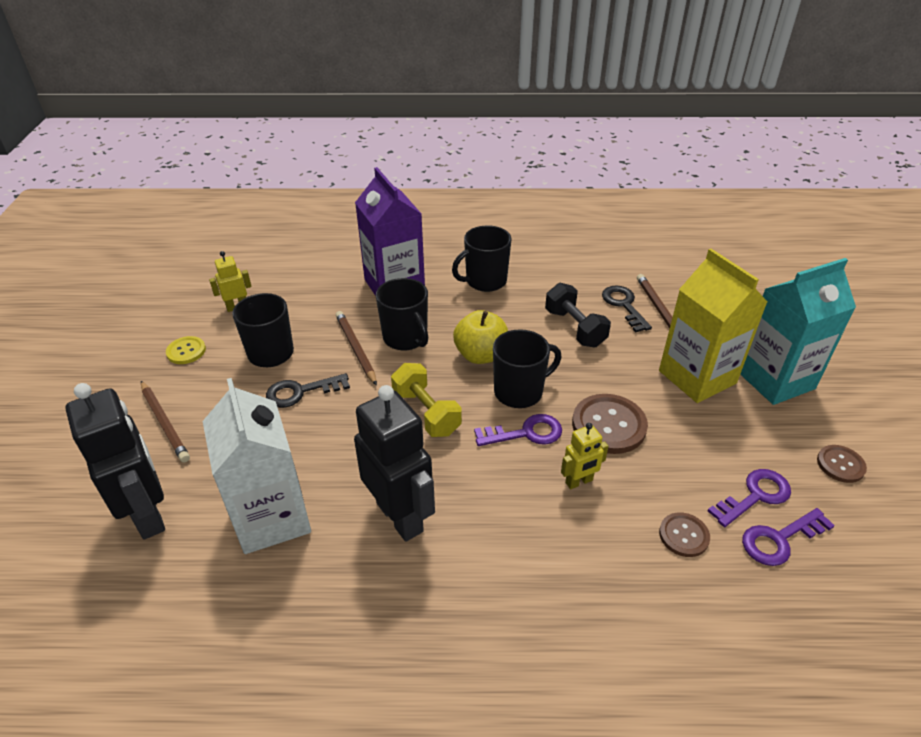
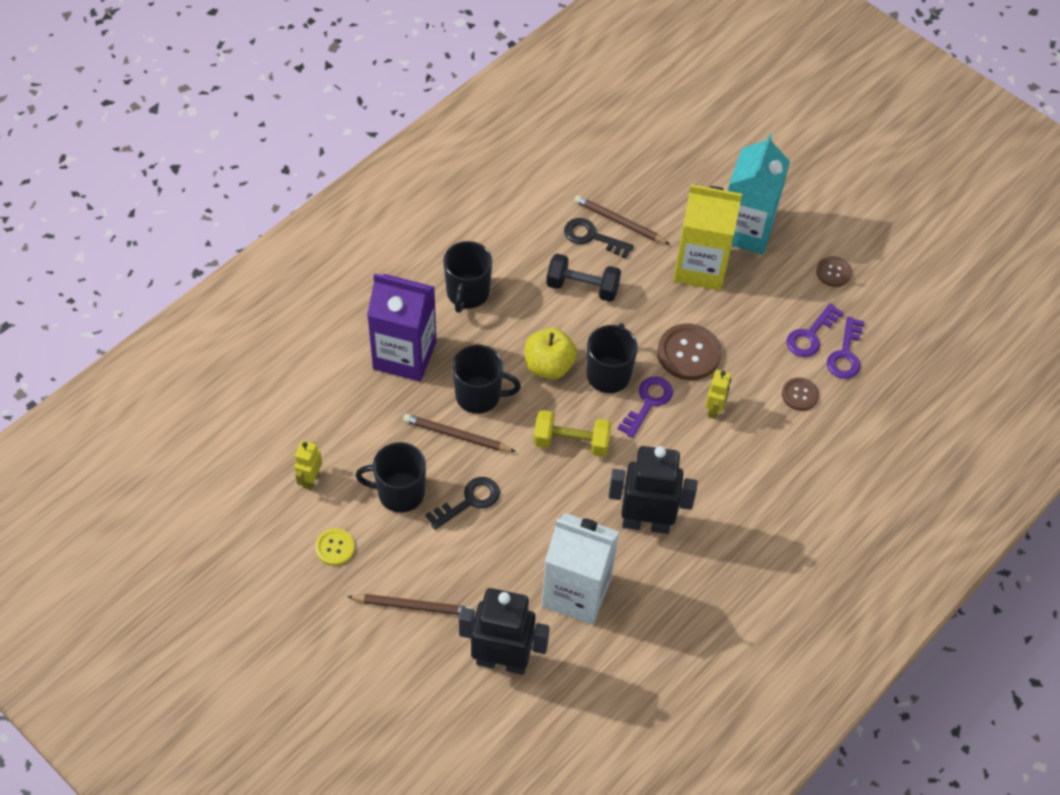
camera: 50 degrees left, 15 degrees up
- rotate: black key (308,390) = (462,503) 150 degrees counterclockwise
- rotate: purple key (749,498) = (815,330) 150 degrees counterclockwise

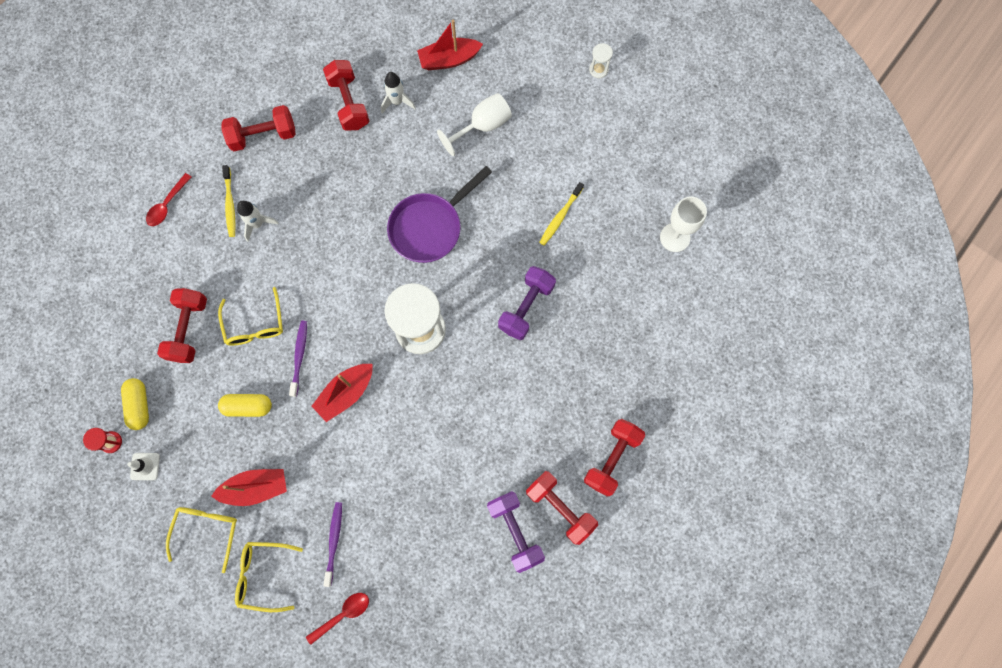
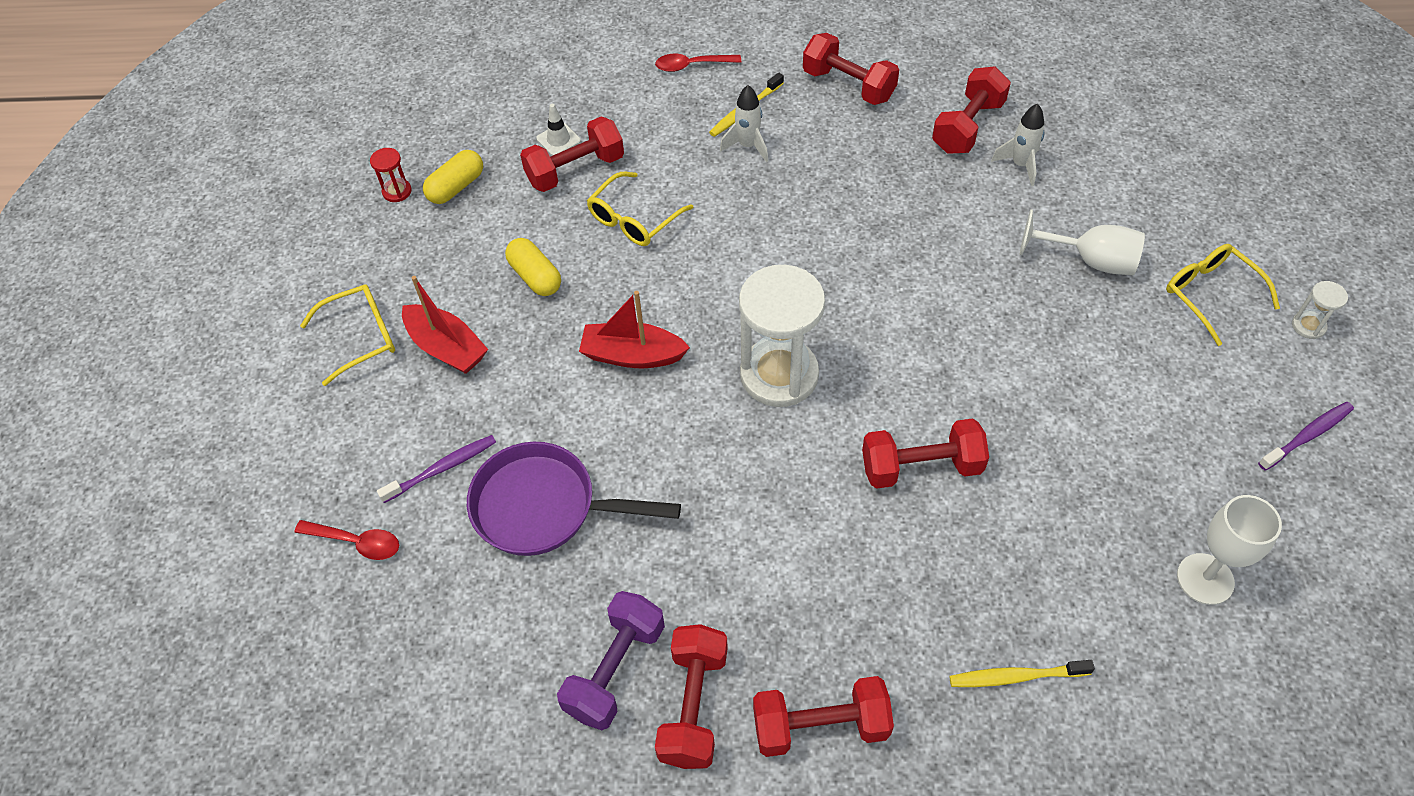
camera: 55 degrees right, 20 degrees down
- delete: red boat (450,45)
- move: white traffic cone (143,466) to (558,130)
- move: yellow glasses (269,577) to (1223,295)
- move: purple toothbrush (298,359) to (1306,436)
- move: purple pan (439,214) to (574,499)
- move: yellow toothbrush (561,214) to (1022,673)
- recolor: purple dumbbell (527,303) to red dumbbell (925,453)

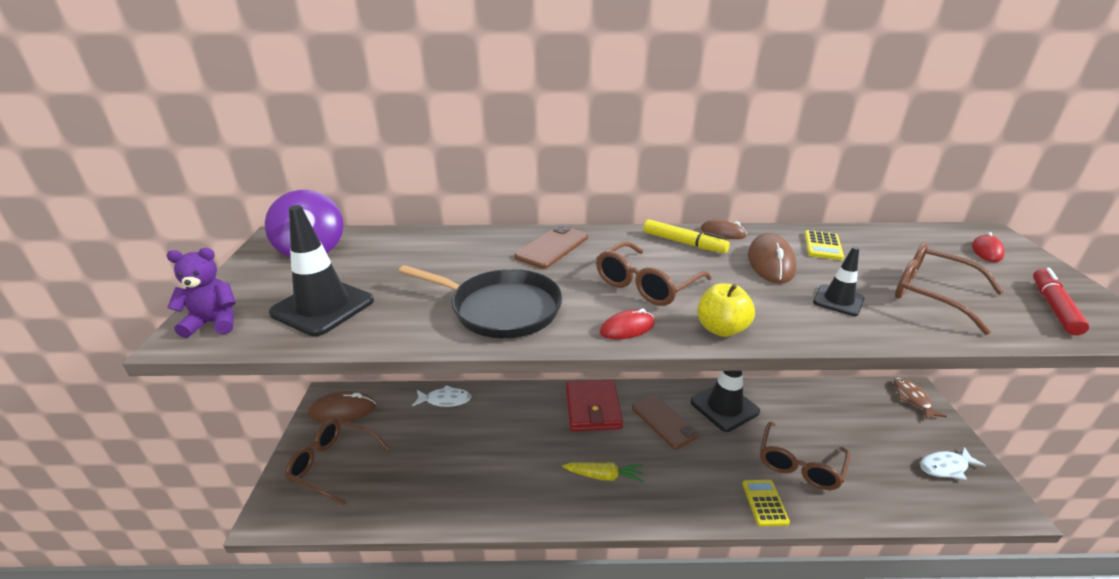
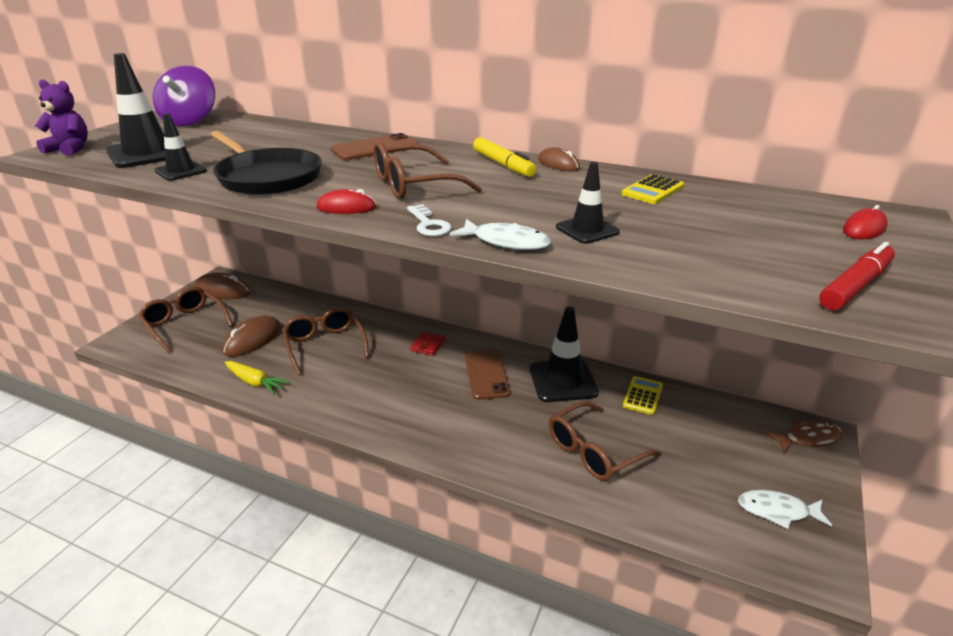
camera: 25 degrees right, 0 degrees up
- insert: black traffic cone (181,147)
- move: white fish (441,396) to (500,234)
- move: yellow carrot (603,472) to (257,378)
- move: yellow calculator (766,503) to (643,395)
- move: brown mouse (772,258) to (251,336)
- move: brown glasses (949,288) to (325,341)
- replace: yellow apple (726,310) to white key (429,220)
- rotate: brown fish (920,399) = (804,436) 60 degrees clockwise
- resize: red wallet (594,405) = (427,344) x0.47

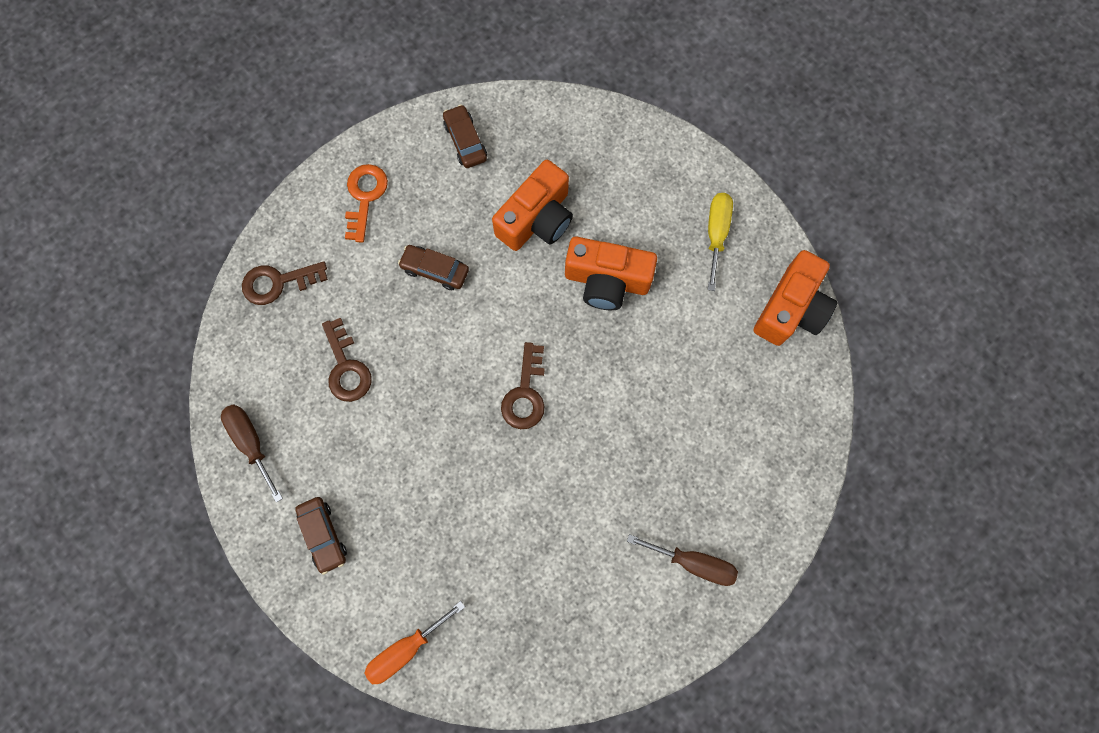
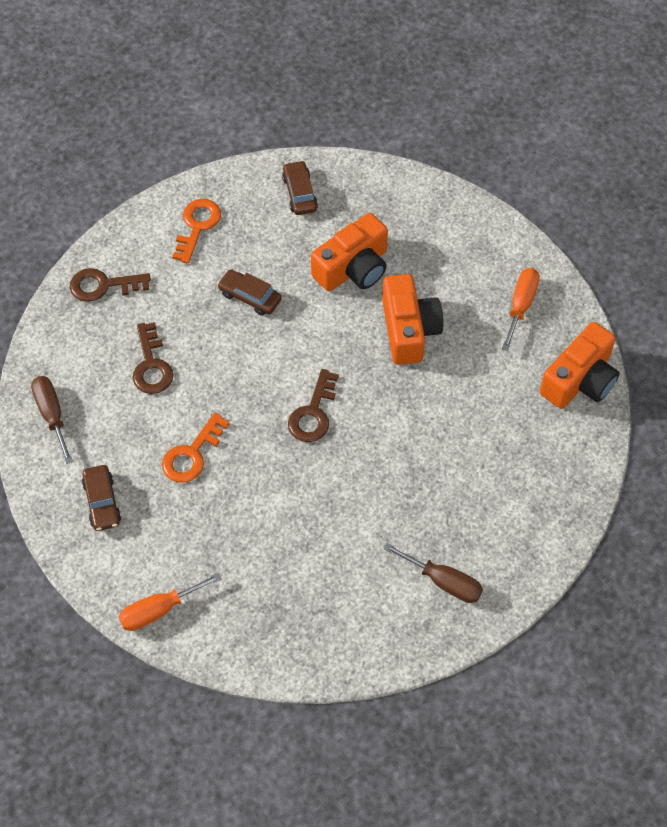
camera: 10 degrees right, 15 degrees down
- insert: orange key (196,448)
- recolor: yellow screwdriver (720,242) to orange screwdriver (521,309)
- rotate: orange camera (611,273) = (412,319) 120 degrees counterclockwise

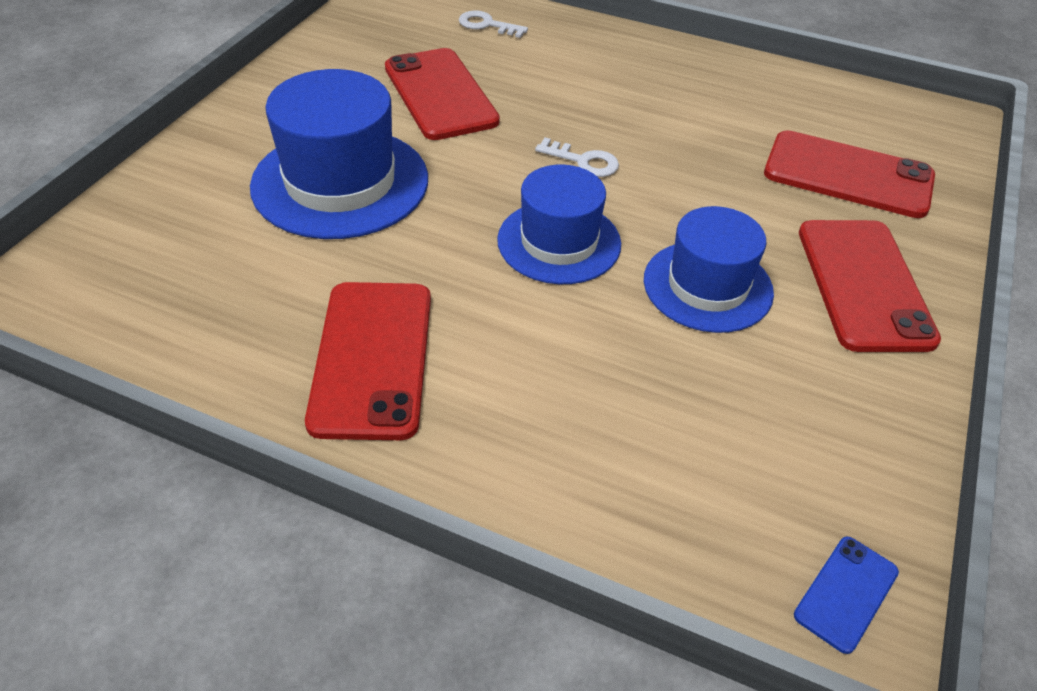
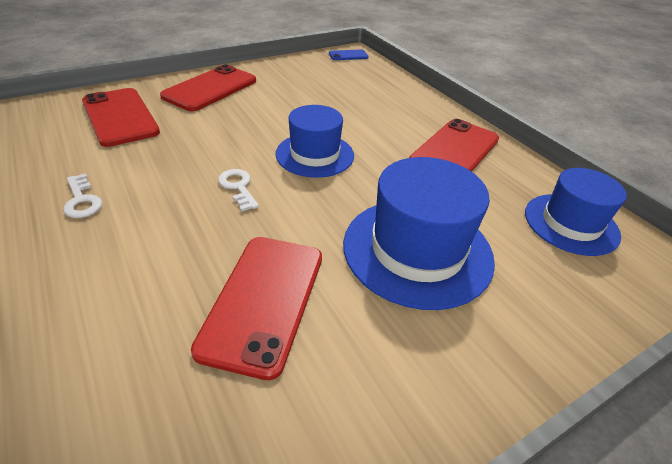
camera: 145 degrees left, 5 degrees down
- move: white key (493,24) to (82,195)
- move: blue hat (709,269) to (576,212)

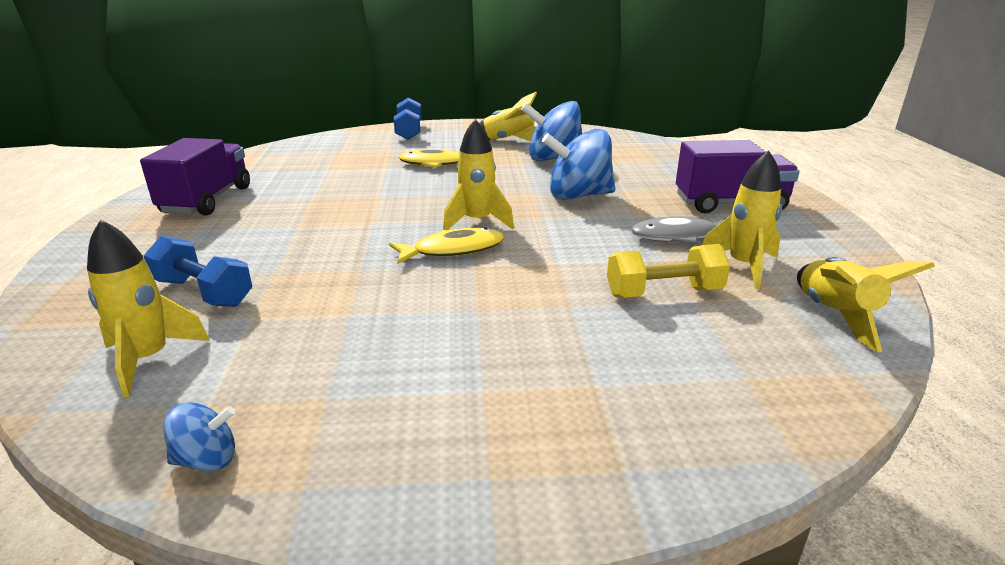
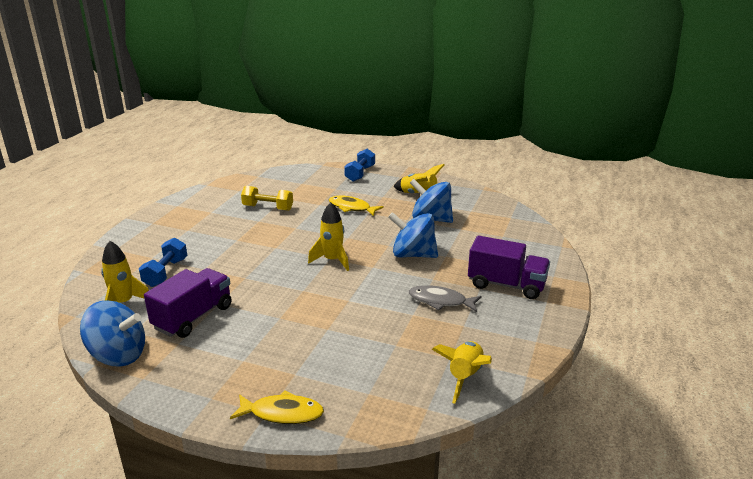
camera: 25 degrees right, 0 degrees up
- delete: yellow rocket (742,219)
- move: purple truck (195,177) to (187,303)
- move: yellow fish (446,245) to (277,407)
- move: yellow dumbbell (668,271) to (267,198)
- rotate: blue dumbbell (197,271) = (163,262) 45 degrees clockwise
- resize: blue spinning top (199,436) = (112,333) x2.09

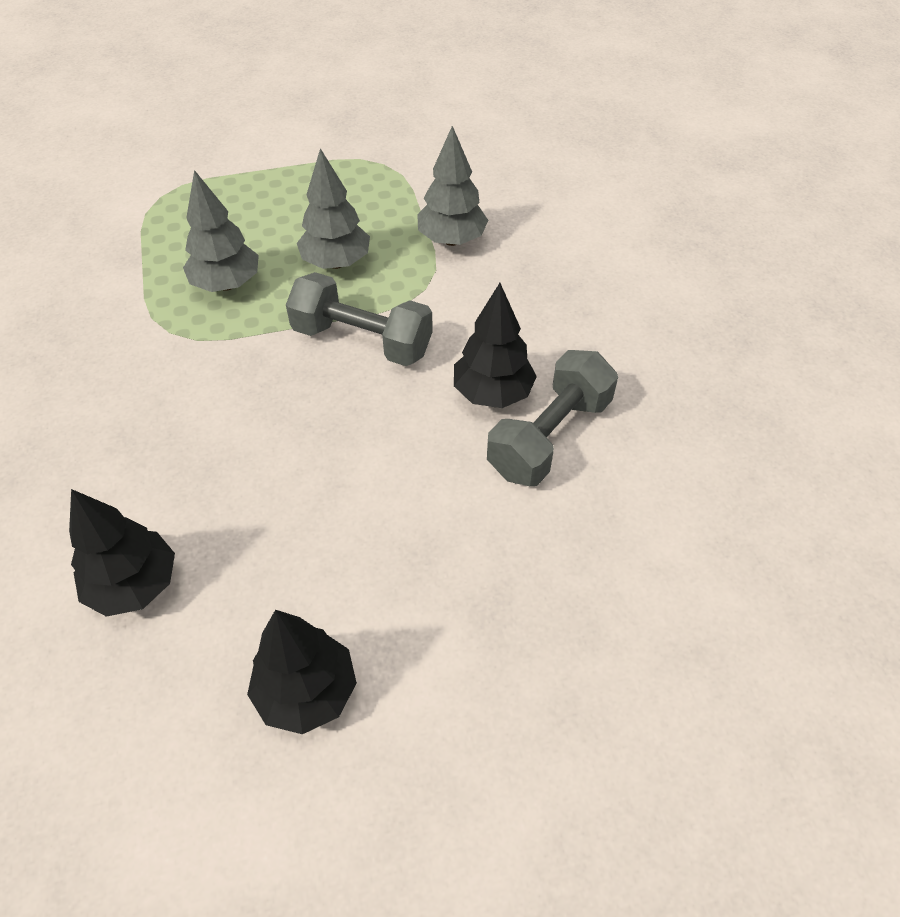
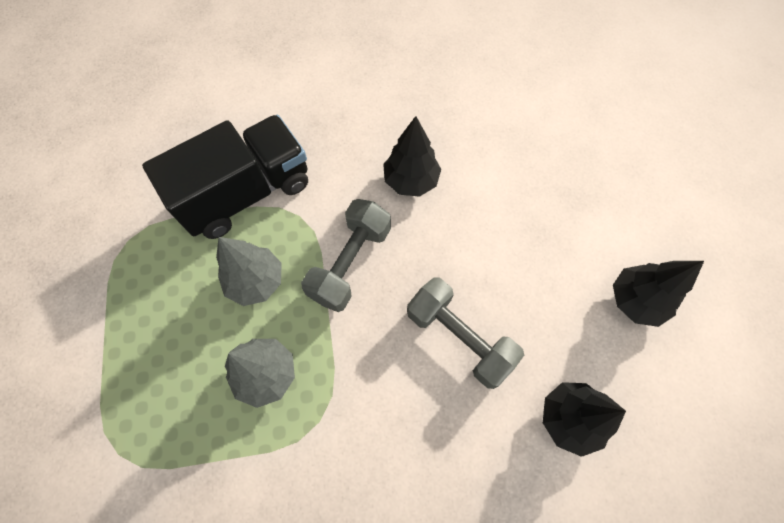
camera: 85 degrees left, 15 degrees up
- move: grey dumbbell (552,418) to (465,333)
- replace: grey tree (452,186) to black truck (225,177)

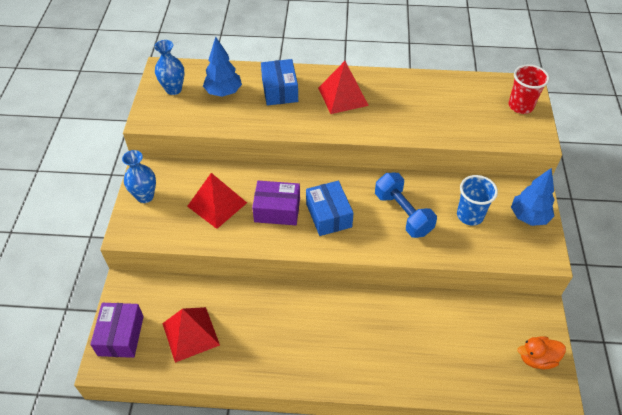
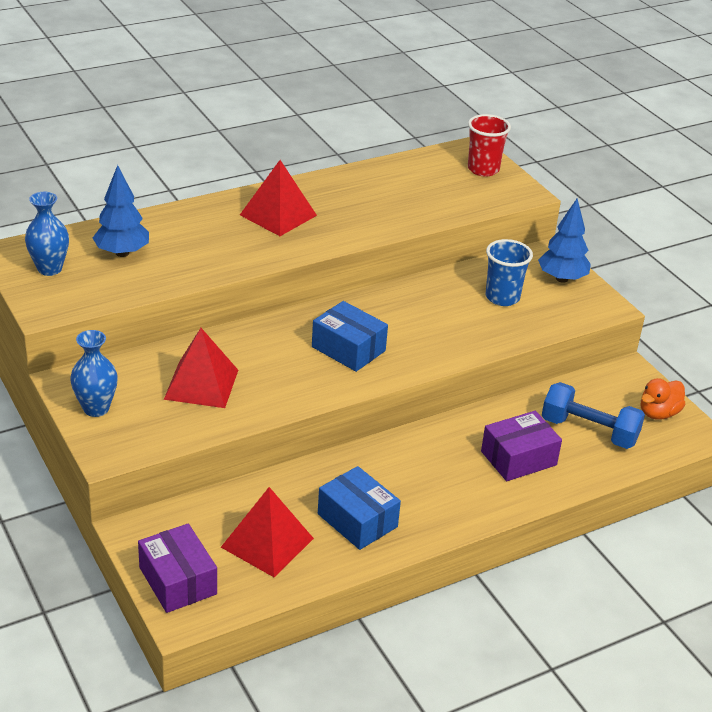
camera: 35 degrees left, 15 degrees down
- move: purple box (276,203) to (521,446)
- move: blue box (279,82) to (359,508)
- move: blue dumbbell (406,205) to (593,415)

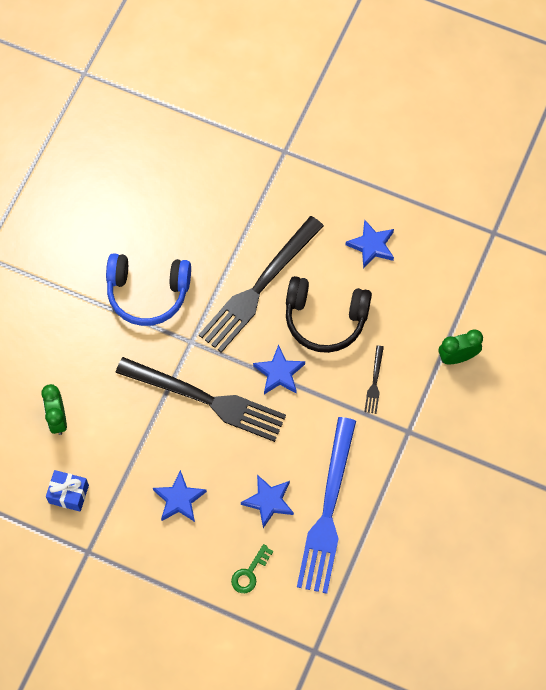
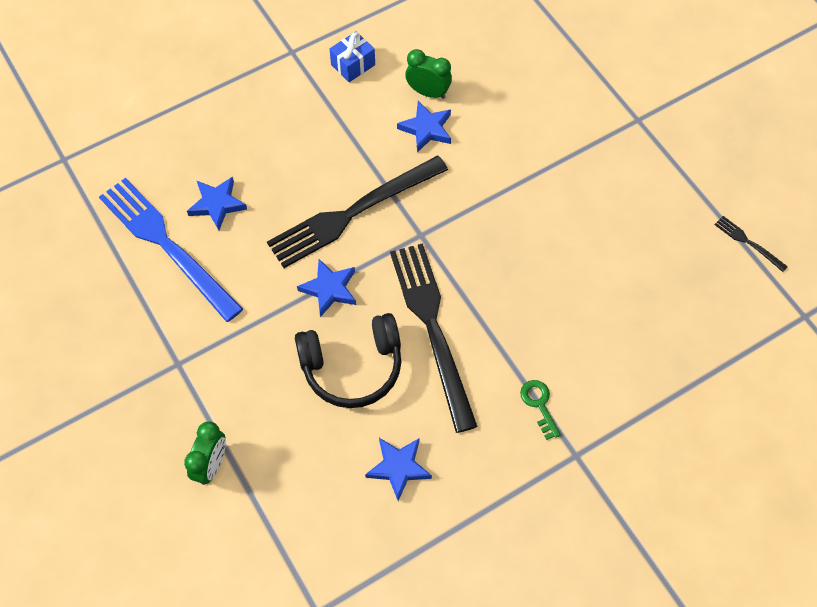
camera: 125 degrees right, 5 degrees down
- delete: blue headphones (148,289)
- move: blue star (180,496) to (424,127)
- move: green key (252,568) to (540,410)
- move: black fork (374,379) to (751,244)
- rotate: black headphones (329,314) = (348,360) 150 degrees counterclockwise

